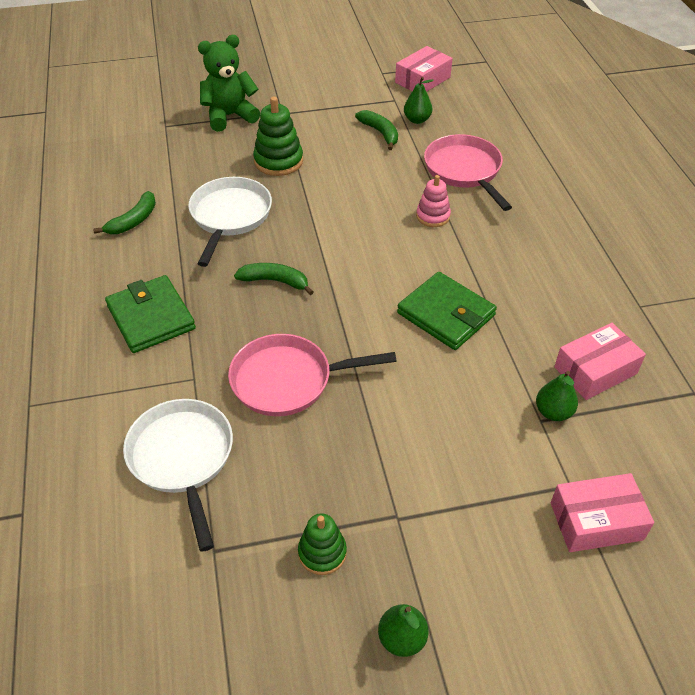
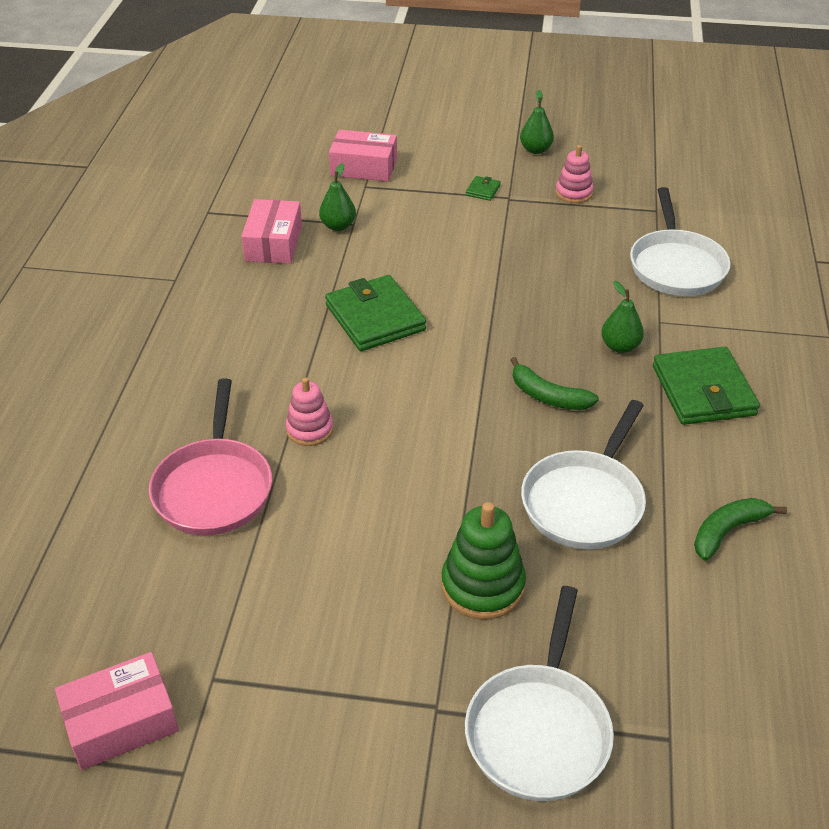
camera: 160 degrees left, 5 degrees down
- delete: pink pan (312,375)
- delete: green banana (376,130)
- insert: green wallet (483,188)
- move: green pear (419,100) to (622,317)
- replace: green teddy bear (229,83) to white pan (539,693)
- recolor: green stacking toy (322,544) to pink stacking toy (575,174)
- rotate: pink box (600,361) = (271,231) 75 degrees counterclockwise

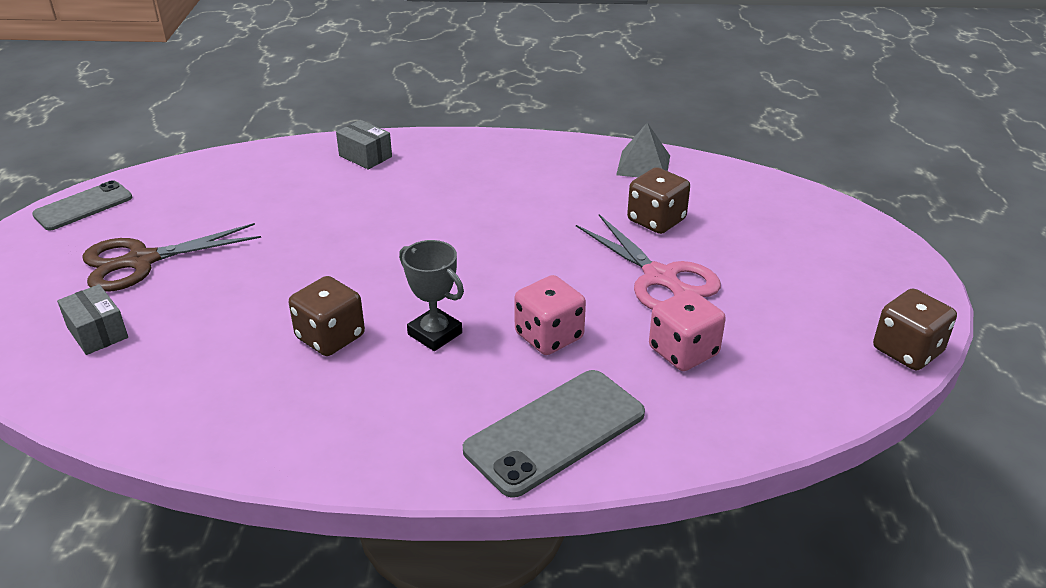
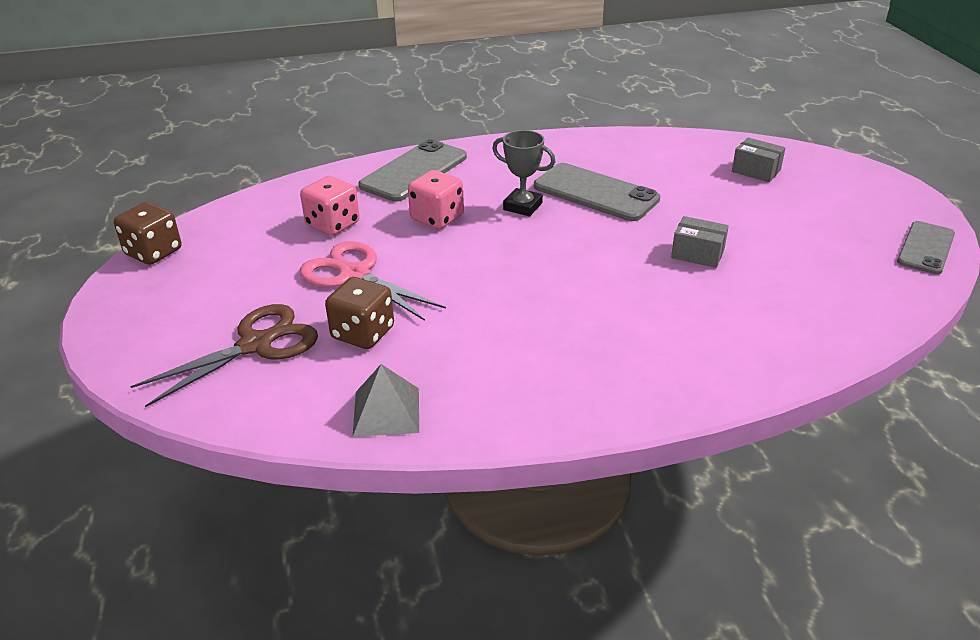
camera: 165 degrees right, 0 degrees up
- move: brown scissors (171,257) to (224,355)
- move: grey box (364,145) to (700,242)
- replace: brown dice (327,316) to grey phone (597,192)

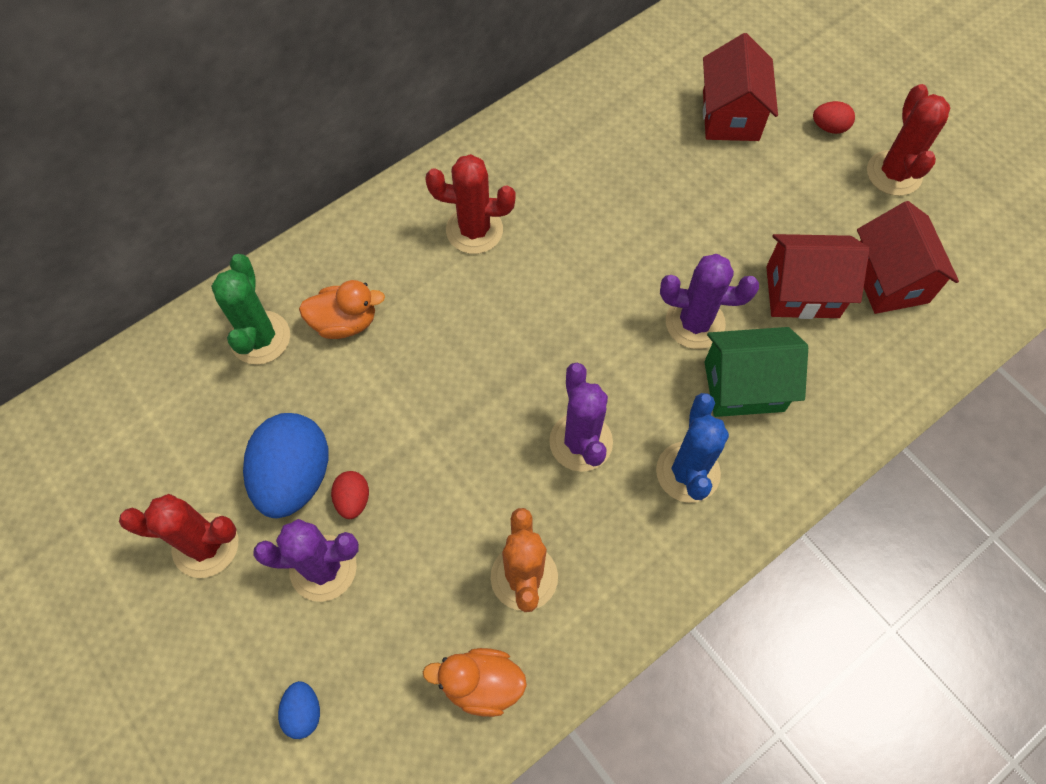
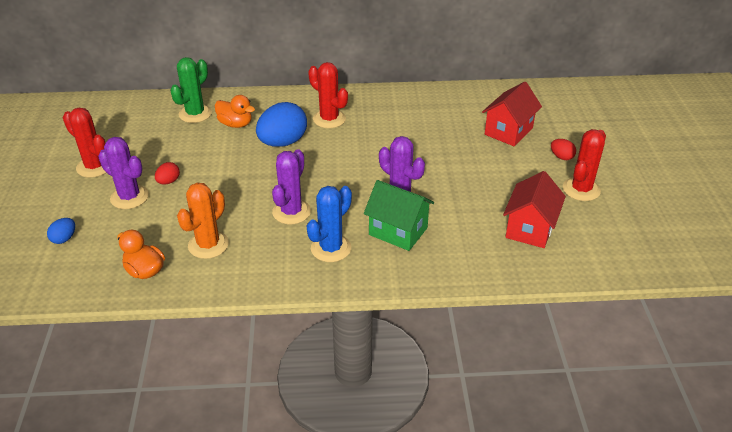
camera: 35 degrees right, 25 degrees down
- delete: red house (817,276)
- move: blue egg (286,465) to (281,124)

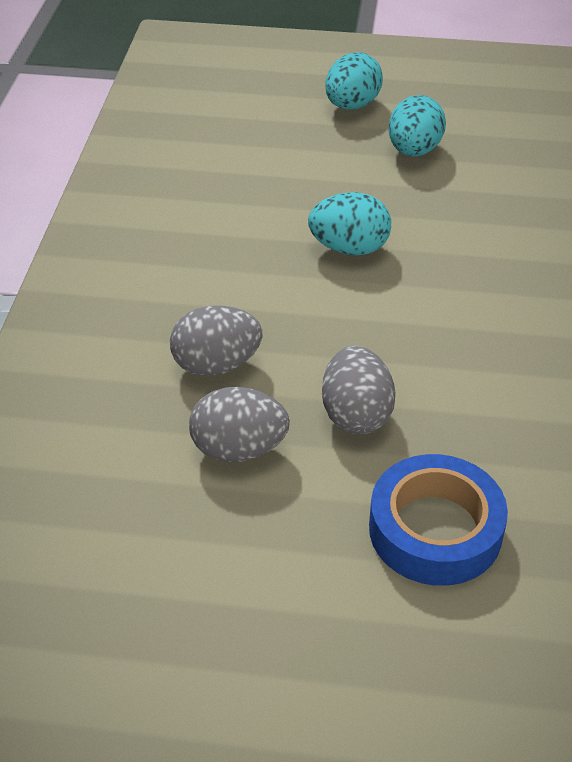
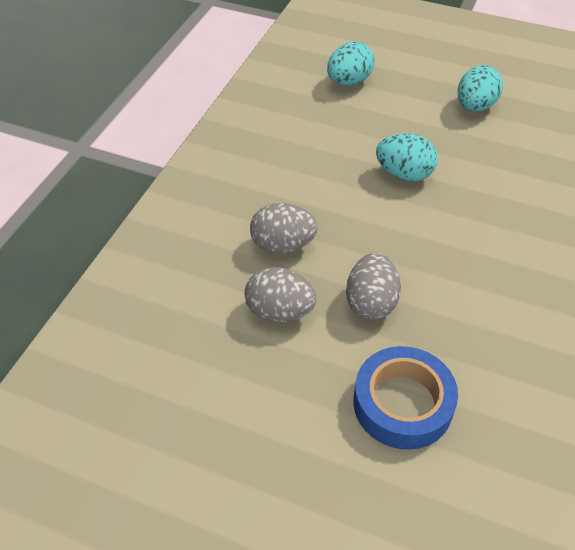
camera: 15 degrees right, 5 degrees up
- move: turquoise egg (354,81) to (351,63)

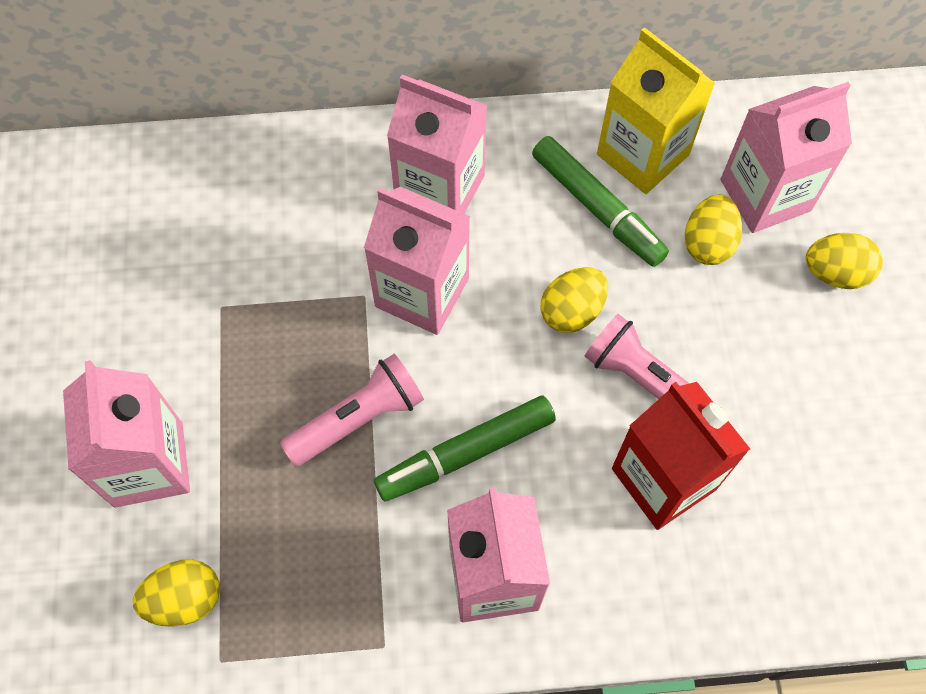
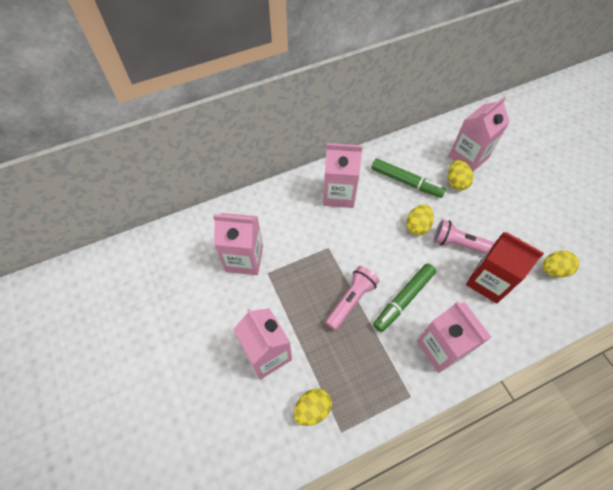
camera: 20 degrees left, 5 degrees down
- delete: yellow carton (656,110)
- move: pink carton (417,261) to (238,244)
- move: yellow egg (844,261) to (560,264)

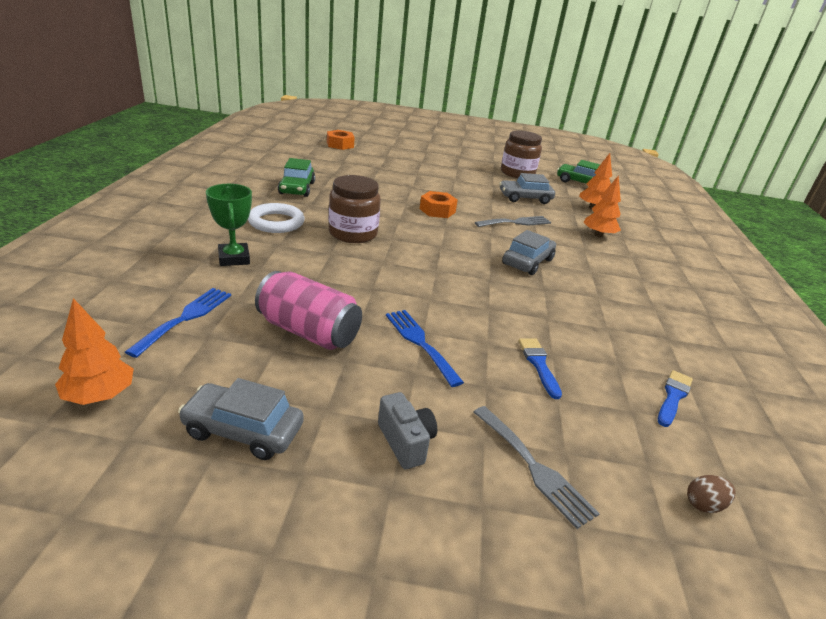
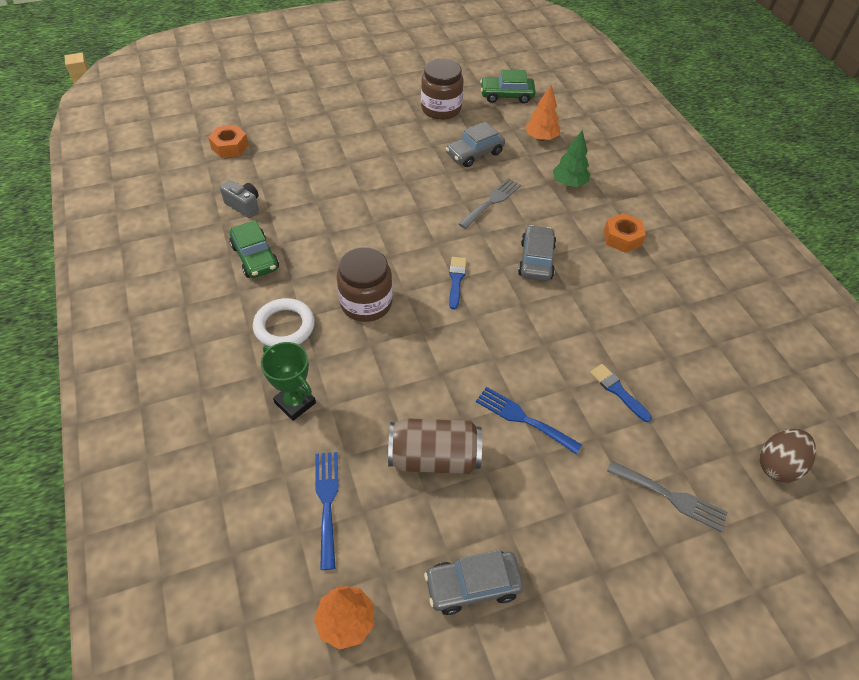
camera: 25 degrees left, 20 degrees up
- move: grey camera (407,430) to (239,199)
- move: orange nut (439,204) to (625,233)
- move: blue brush (675,398) to (458,283)
- recolor: pink can (308,310) to brown can (435,446)
- recolor: orange tree (602,206) to green tree (572,158)
- resize: brown egg (711,494) = (788,456) x1.82

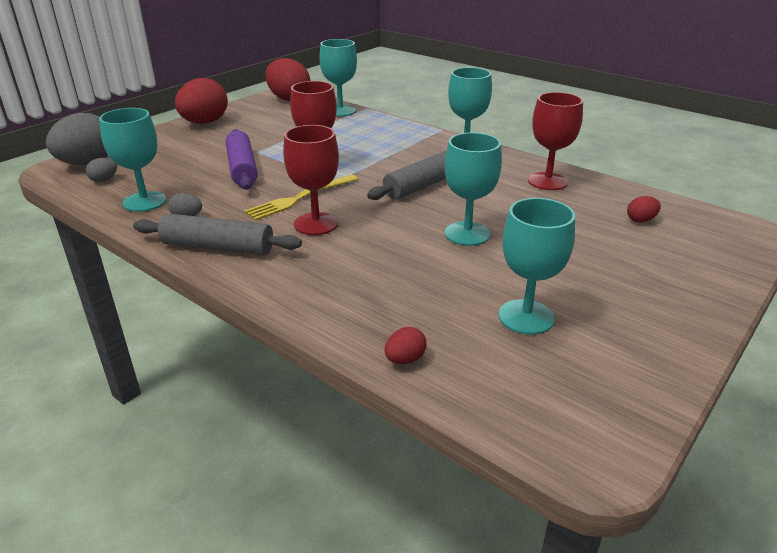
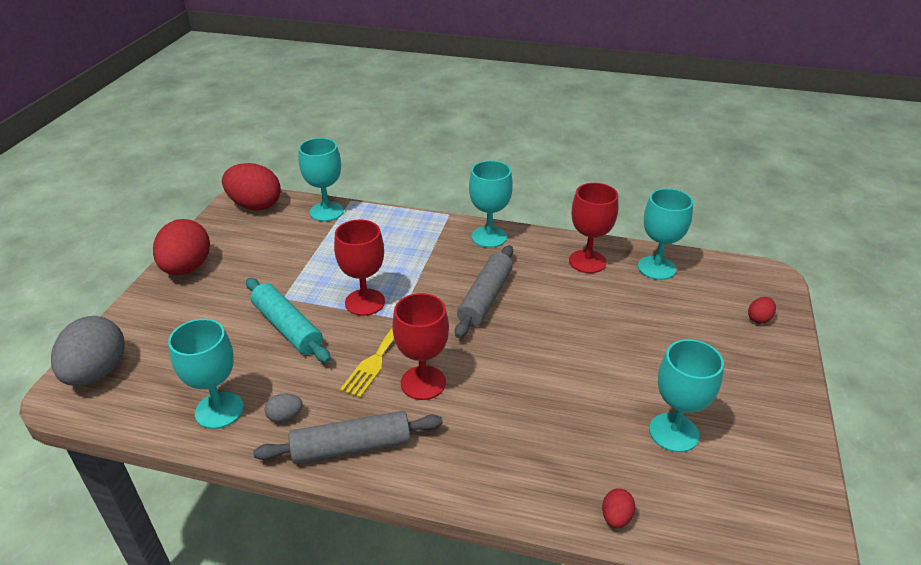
camera: 25 degrees left, 5 degrees up
- delete: grey egg (101,170)
- move: turquoise goblet (473,189) to (665,234)
- move: red egg (644,209) to (762,310)
- recolor: purple rolling pin (242,159) to turquoise rolling pin (288,320)

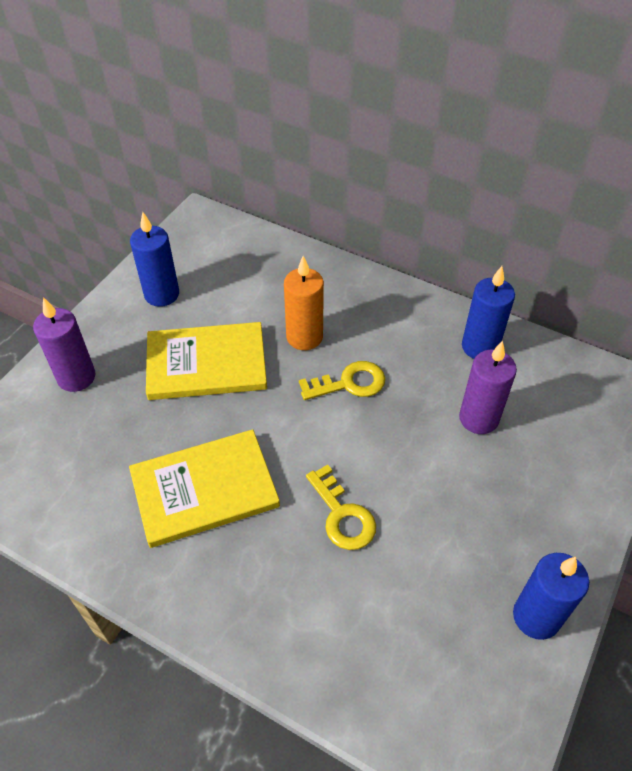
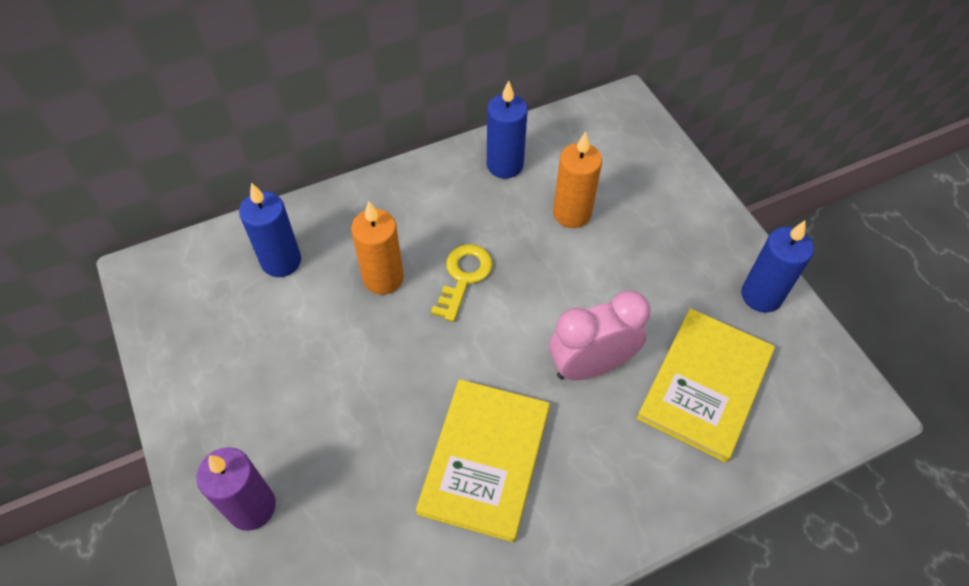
camera: 55 degrees left, 5 degrees up
- move: blue candle (154,259) to (270,229)
- move: yellow book (206,361) to (706,385)
- replace: yellow key (341,507) to pink clock (599,335)
- recolor: purple candle (488,387) to orange candle (577,180)

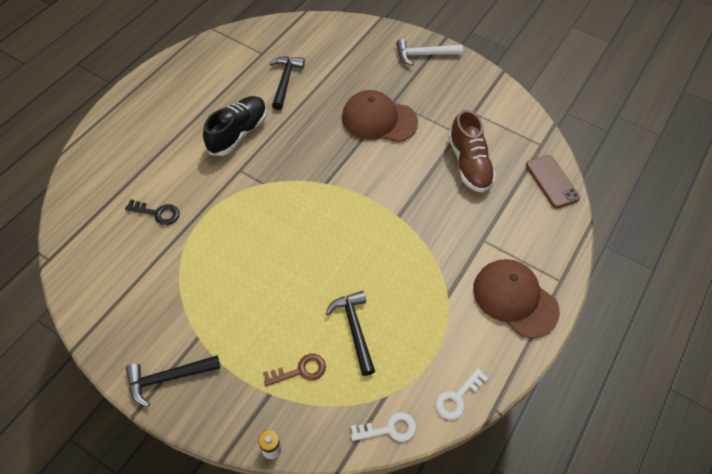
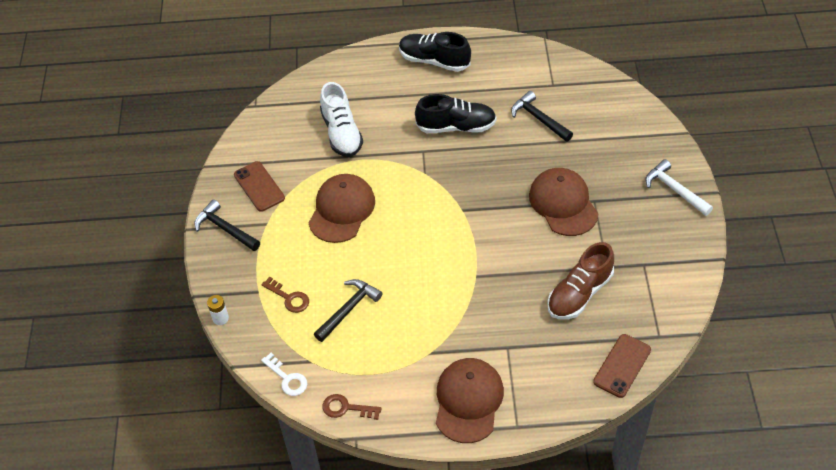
camera: 60 degrees right, 5 degrees down
- insert: brown phone (259,186)
- insert: brown cap (342,208)
- insert: black shoe (435,52)
- replace: black key (152,212) to white shoe (341,119)
- recolor: white key (462,394) to brown key (352,407)
- rotate: black hammer (287,83) = (542,116) 105 degrees counterclockwise

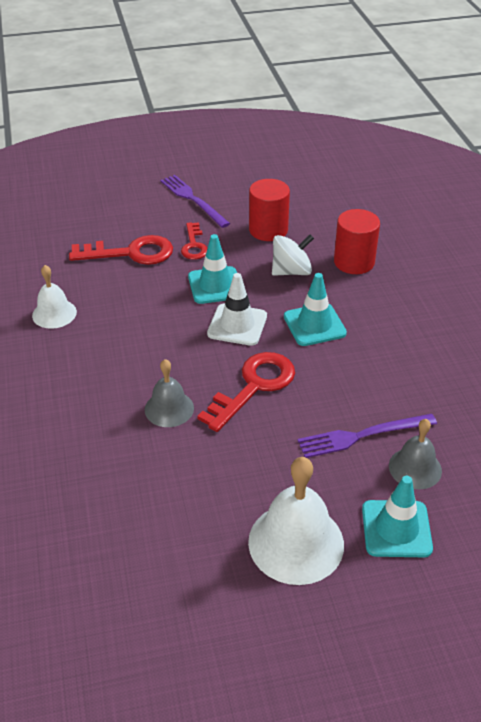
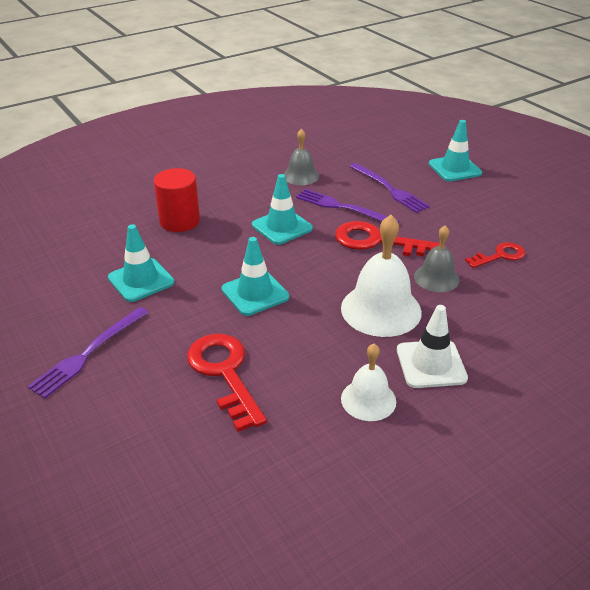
camera: 110 degrees left, 5 degrees down
- delete: white spinning top (293,255)
- insert: purple fork (347,206)
- move: red key (194,241) to (495,255)
- move: white traffic cone (237,309) to (432,346)
- move: white bell (296,521) to (381,276)
- move: grey bell (415,454) to (301,157)
- replace: red cylinder (269,210) to turquoise traffic cone (141,263)

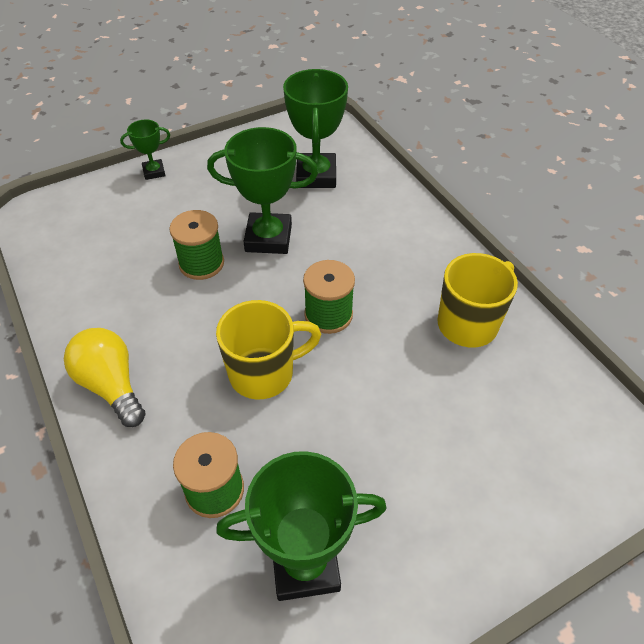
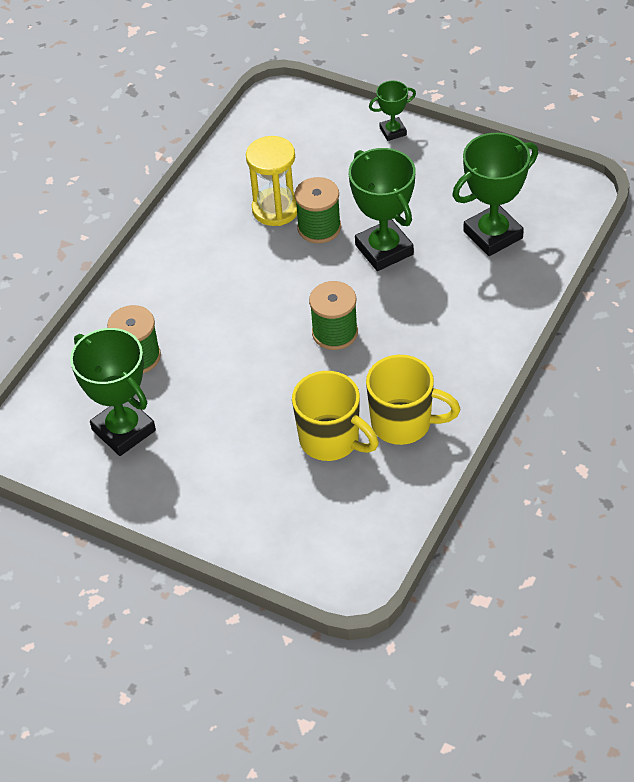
camera: 60 degrees right, 0 degrees up
- delete: yellow light bulb (104,377)
- insert: yellow hourglass (271,181)
- move: yellow mug (268,349) to (335,416)
- rotate: green trophy (145,150) = (392,111) 60 degrees counterclockwise

